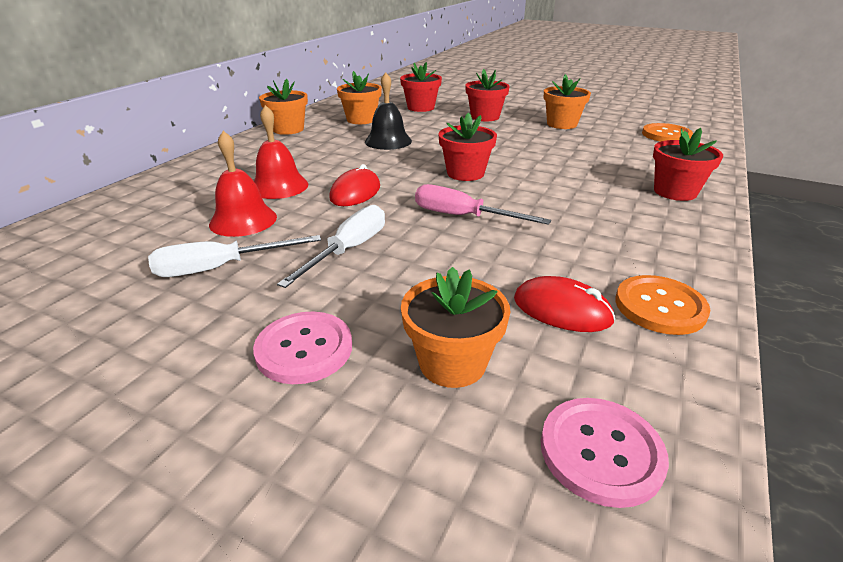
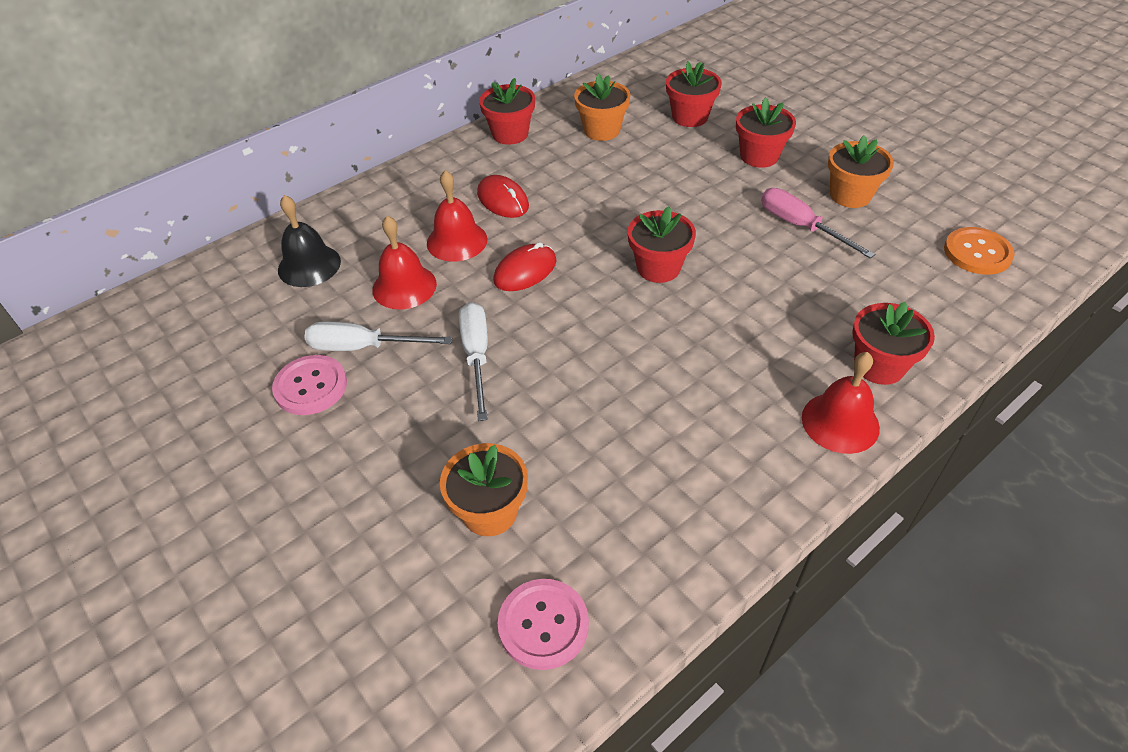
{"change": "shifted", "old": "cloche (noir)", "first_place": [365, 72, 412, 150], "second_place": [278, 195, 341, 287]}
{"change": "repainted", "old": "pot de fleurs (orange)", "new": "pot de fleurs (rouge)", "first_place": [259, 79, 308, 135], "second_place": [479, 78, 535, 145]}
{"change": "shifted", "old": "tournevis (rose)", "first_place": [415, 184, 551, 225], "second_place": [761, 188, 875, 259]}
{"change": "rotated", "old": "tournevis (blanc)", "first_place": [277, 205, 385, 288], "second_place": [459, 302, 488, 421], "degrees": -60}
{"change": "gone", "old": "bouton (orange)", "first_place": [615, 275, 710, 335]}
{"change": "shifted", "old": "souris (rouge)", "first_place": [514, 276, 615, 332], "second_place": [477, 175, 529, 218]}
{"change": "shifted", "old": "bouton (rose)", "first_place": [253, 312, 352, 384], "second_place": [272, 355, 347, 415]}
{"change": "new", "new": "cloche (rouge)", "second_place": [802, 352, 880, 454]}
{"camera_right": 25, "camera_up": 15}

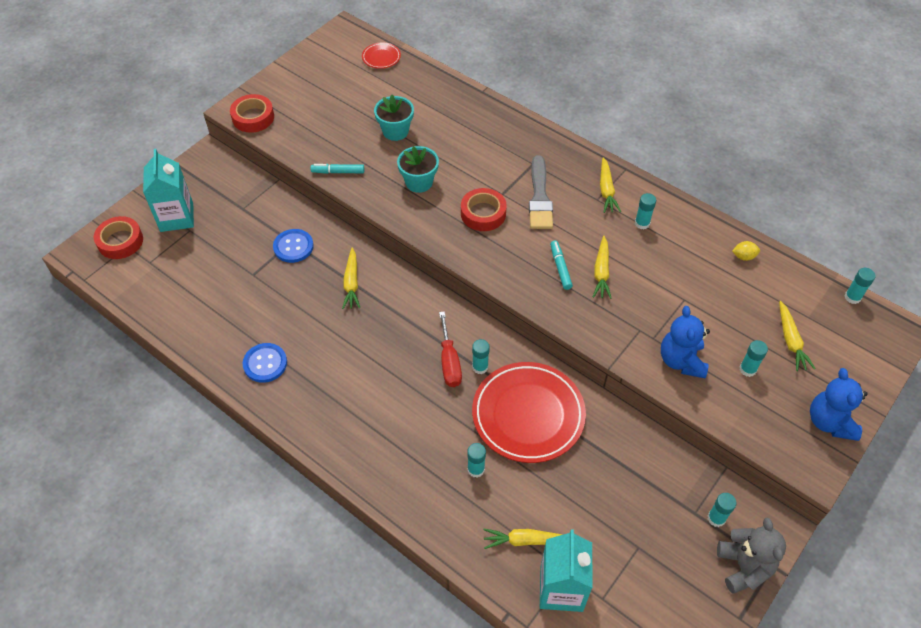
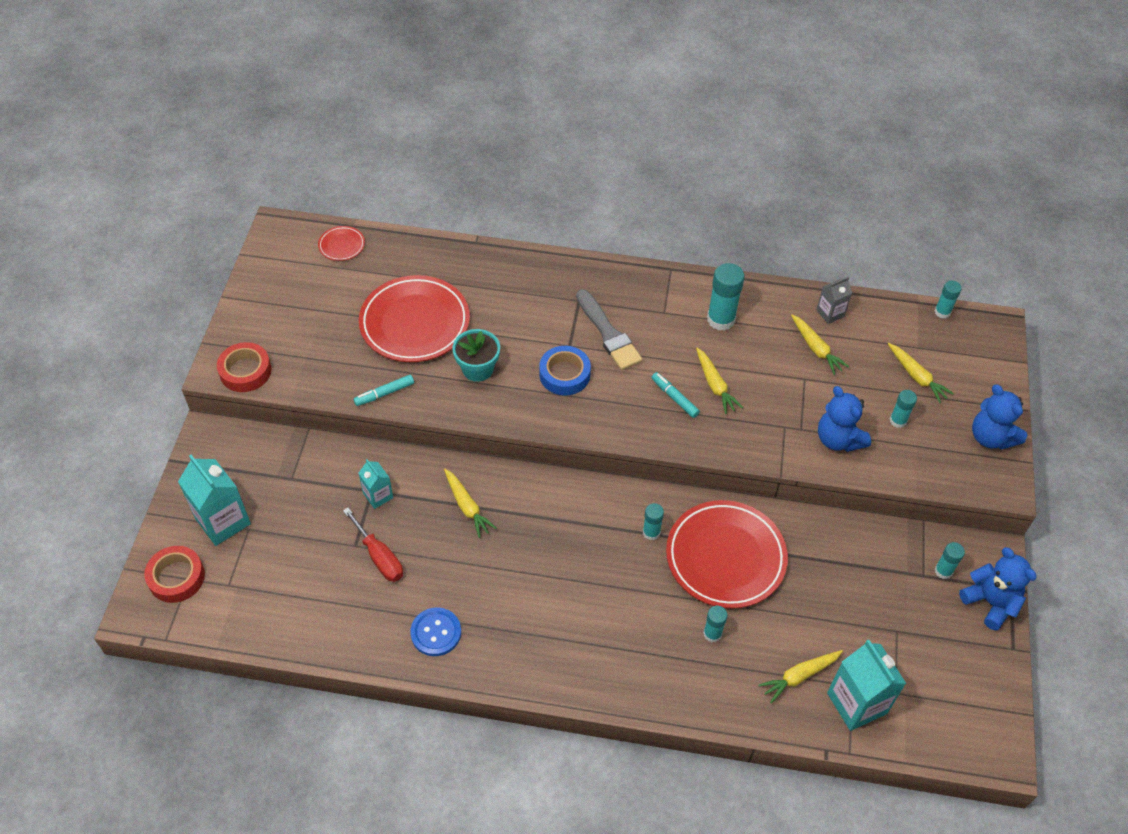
{"change": "swapped", "old": "pot de fleurs (turquoise)", "new": "assiette (rouge)", "first_place": [374, 95, 414, 141], "second_place": [359, 275, 470, 362]}
{"change": "shifted", "old": "carotte (jaune)", "first_place": [600, 157, 621, 213], "second_place": [791, 314, 849, 375]}
{"change": "repainted", "old": "ruban adhésif (rouge)", "new": "ruban adhésif (bleu)", "first_place": [461, 188, 507, 231], "second_place": [539, 346, 591, 395]}
{"change": "scaled", "old": "bâton de colle (turquoise)", "first_place": [635, 193, 656, 230], "second_place": [707, 263, 744, 331], "factor": 1.74}
{"change": "swapped", "old": "bouton (bleu)", "new": "brique de lait (turquoise)", "first_place": [273, 229, 314, 263], "second_place": [359, 459, 393, 509]}
{"change": "swapped", "old": "citron (jaune)", "new": "brique de lait (gris)", "first_place": [732, 241, 760, 261], "second_place": [816, 277, 852, 324]}
{"change": "shifted", "old": "tournevis (rouge)", "first_place": [439, 311, 462, 387], "second_place": [343, 508, 403, 582]}
{"change": "repainted", "old": "ours en peluche (gris)", "new": "ours en peluche (bleu)", "first_place": [717, 517, 786, 594], "second_place": [959, 547, 1037, 630]}
{"camera_right": -30, "camera_up": 0}

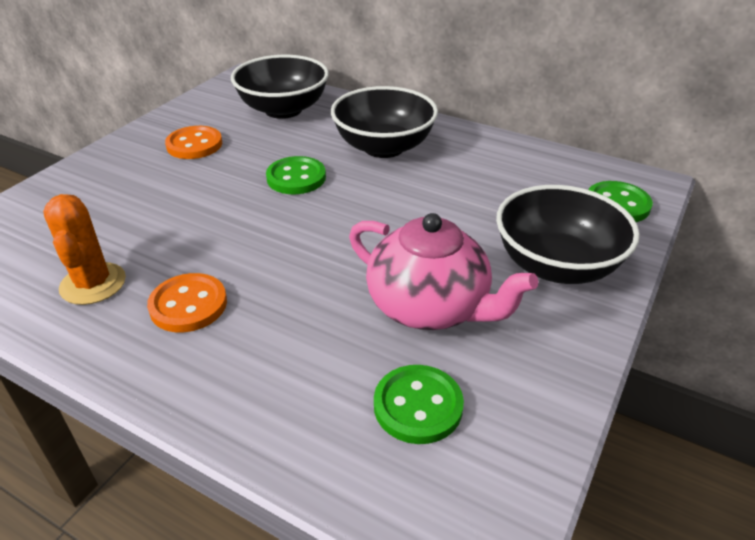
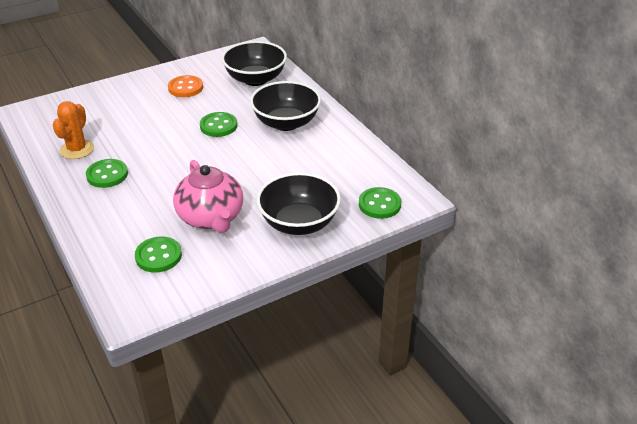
{"change": "repainted", "old": "bouton (orange)", "new": "bouton (vert)", "first_place": [147, 273, 227, 332], "second_place": [86, 159, 128, 188]}
{"camera_right": 30, "camera_up": 0}

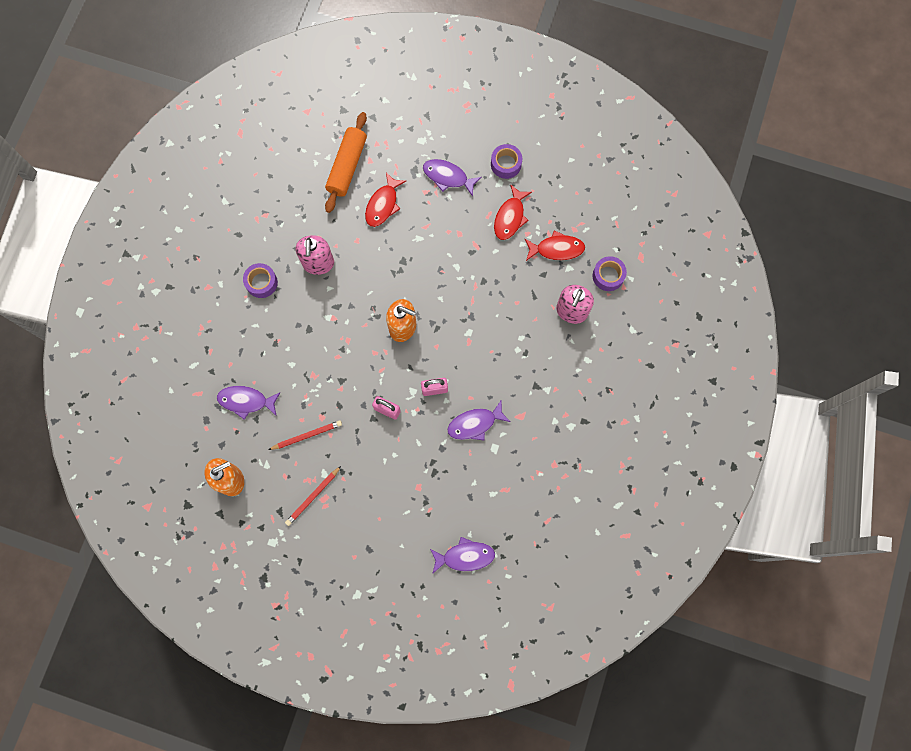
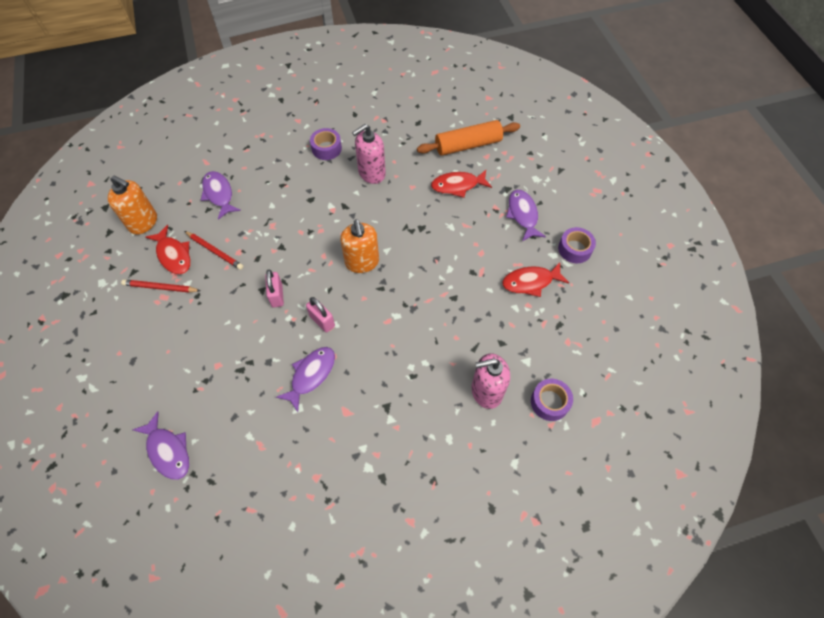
{"change": "shifted", "old": "poisson (rouge)", "first_place": [525, 230, 585, 261], "second_place": [145, 225, 191, 274]}
{"change": "rotated", "old": "poisson (violet)", "first_place": [447, 401, 510, 440], "second_place": [276, 347, 335, 412], "degrees": 90}
{"camera_right": 55, "camera_up": -15}

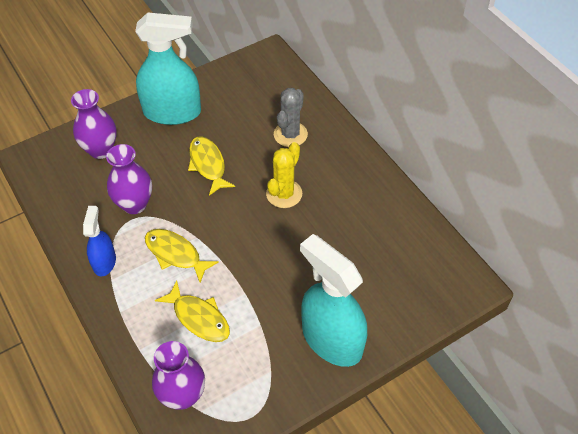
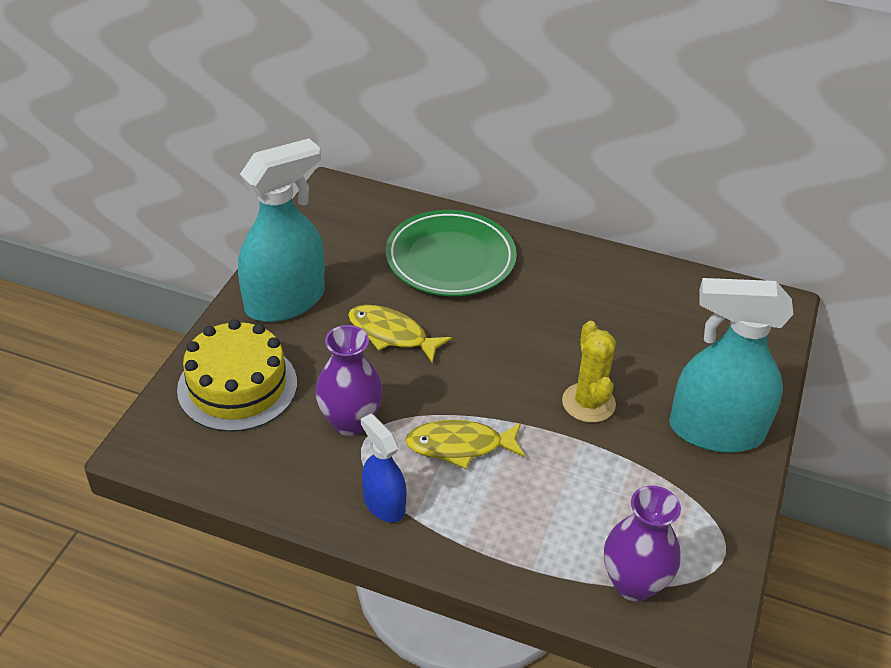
{"change": "swapped", "old": "cactus (gris)", "new": "assiette (vert)", "first_place": [274, 88, 308, 147], "second_place": [386, 210, 517, 296]}
{"change": "swapped", "old": "vase (violet)", "new": "gâteau (jaune)", "first_place": [71, 89, 117, 159], "second_place": [177, 319, 297, 432]}
{"change": "shifted", "old": "cactus (jaune)", "first_place": [266, 142, 302, 208], "second_place": [562, 321, 616, 423]}
{"change": "gone", "old": "poisson (jaune)", "first_place": [155, 281, 230, 342]}
{"camera_right": -40, "camera_up": -10}

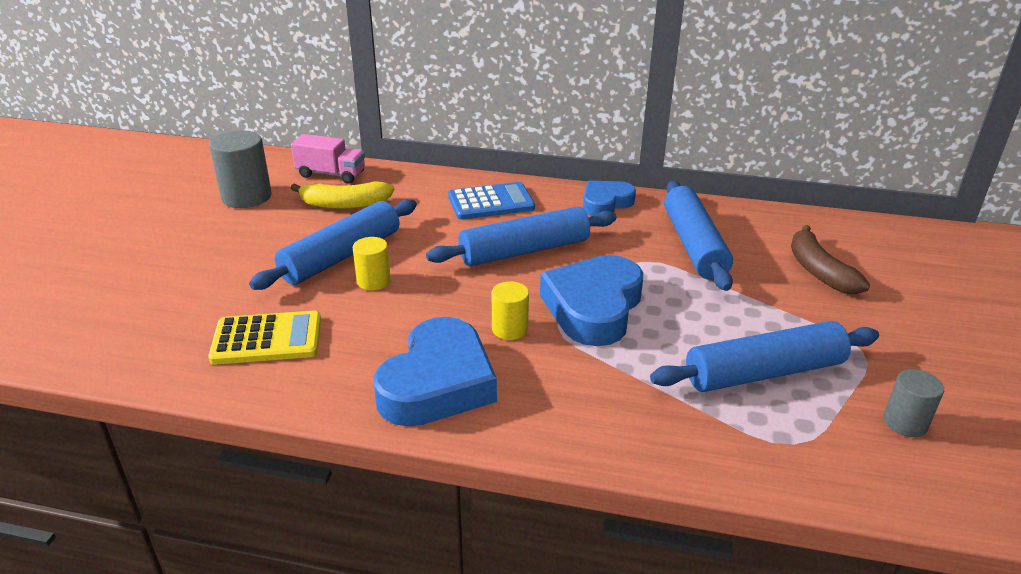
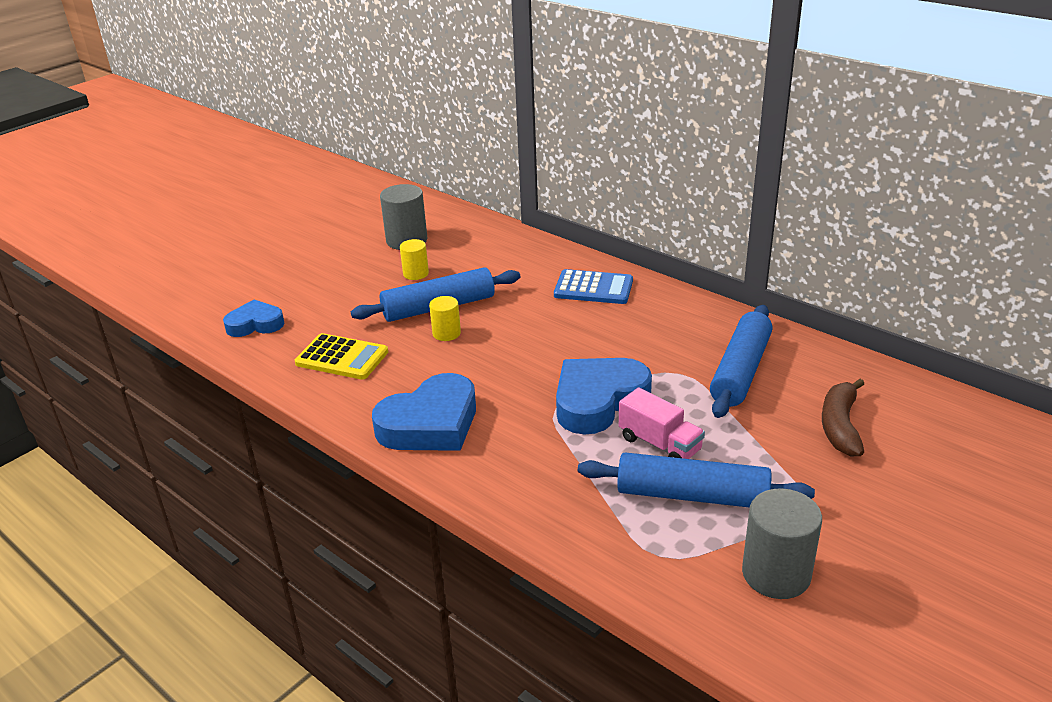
{"change": "shifted", "old": "camion (rose)", "first_place": [291, 134, 365, 184], "second_place": [619, 387, 705, 459]}
{"change": "gone", "old": "banane (jaune)", "first_place": [291, 181, 394, 209]}
{"change": "shifted", "old": "cœur (bleu)", "first_place": [583, 181, 636, 216], "second_place": [223, 300, 284, 337]}
{"change": "gone", "old": "rouleau à pâtisserie (bleu)", "first_place": [426, 206, 617, 267]}
{"change": "shifted", "old": "cylindre (jaune)", "first_place": [492, 281, 529, 340], "second_place": [400, 239, 429, 280]}
{"change": "scaled", "old": "cylindre (gris)", "first_place": [883, 369, 944, 437], "second_place": [742, 488, 822, 599], "factor": 1.71}
{"camera_right": 30, "camera_up": 0}

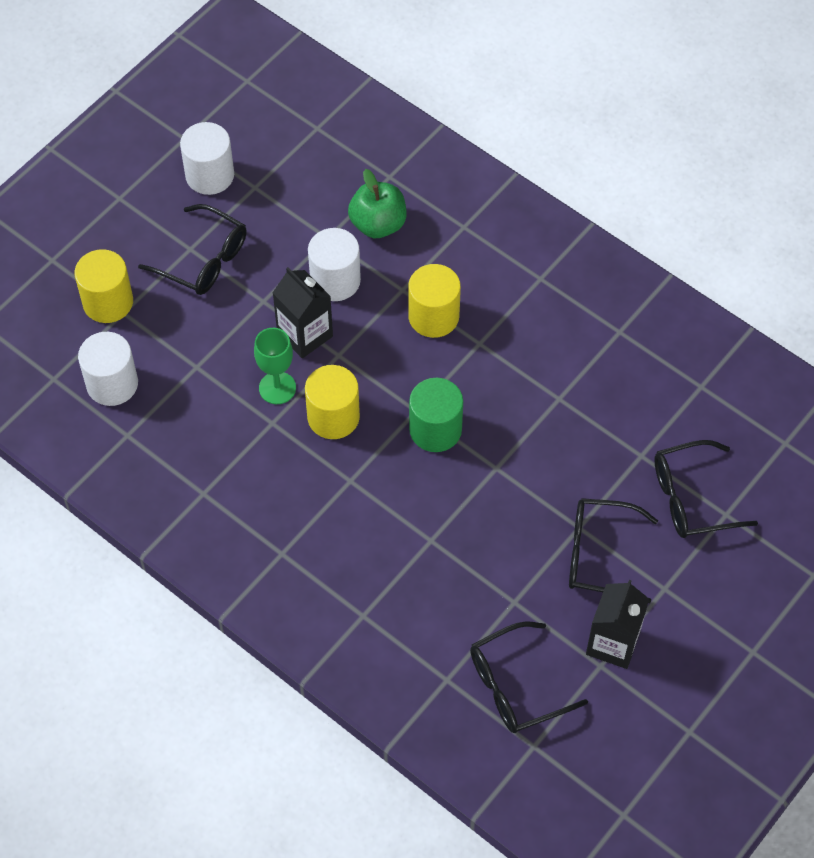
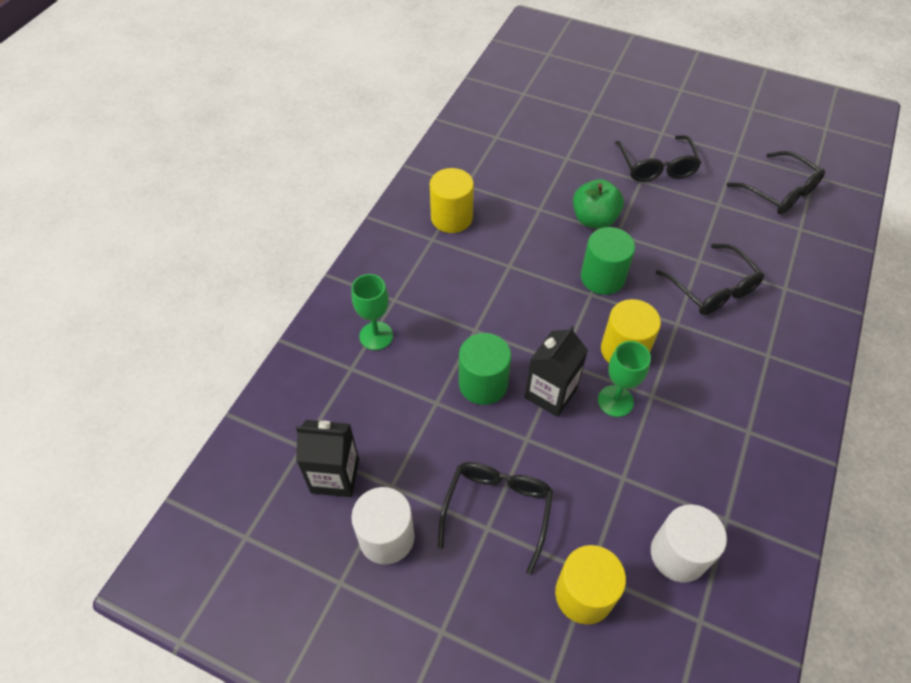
{"change": "shifted", "old": "pomme (vert)", "first_place": [348, 169, 407, 238], "second_place": [573, 179, 624, 229]}
{"change": "repainted", "old": "cylindre (blanc)", "new": "cylindre (vert)", "first_place": [308, 228, 361, 301], "second_place": [459, 333, 511, 405]}
{"change": "shifted", "old": "cylindre (jaune)", "first_place": [408, 264, 461, 338], "second_place": [430, 168, 474, 233]}
{"change": "shifted", "old": "lunettes (noir)", "first_place": [654, 440, 758, 538], "second_place": [656, 244, 764, 315]}
{"change": "shifted", "old": "brique de lait (noir)", "first_place": [586, 580, 649, 669], "second_place": [296, 420, 359, 497]}
{"change": "new", "new": "verre à pied (vert)", "second_place": [351, 274, 393, 350]}
{"camera_right": -105, "camera_up": -5}

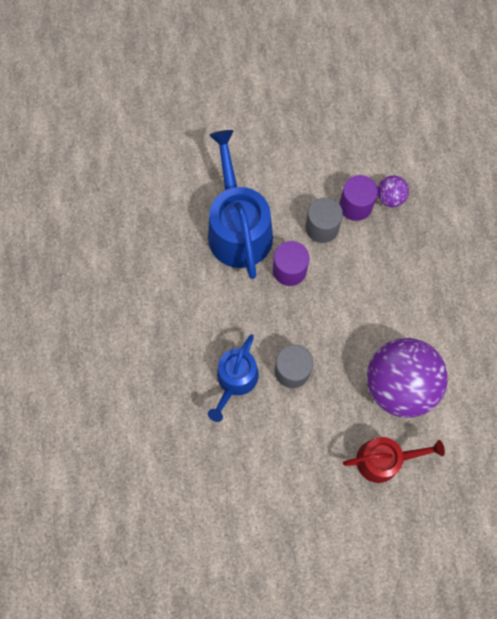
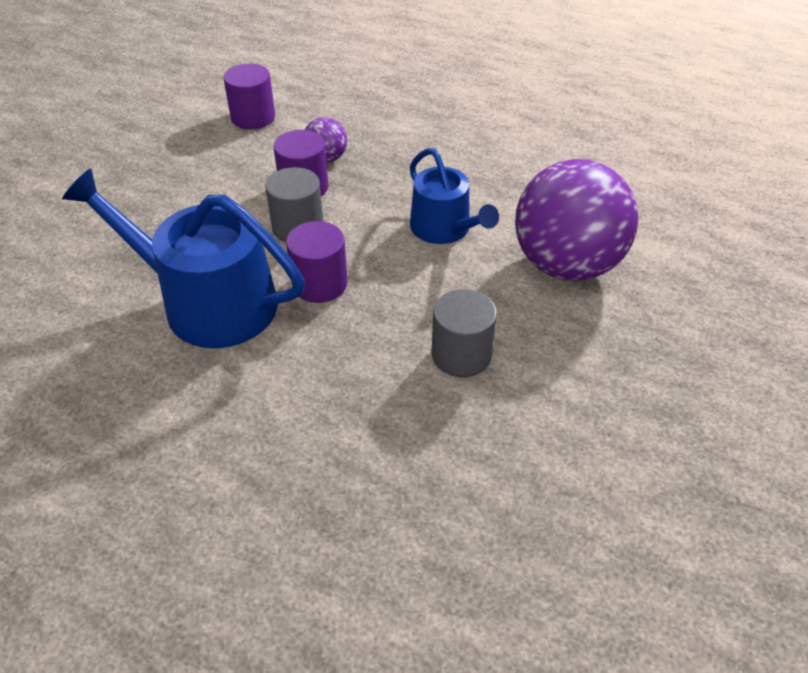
{"change": "shifted", "old": "arrosoir (bleu)", "first_place": [208, 334, 259, 422], "second_place": [410, 148, 499, 244]}
{"change": "gone", "old": "arrosoir (rouge)", "first_place": [343, 437, 445, 483]}
{"change": "new", "new": "cylindre (violet)", "second_place": [223, 63, 275, 129]}
{"camera_right": -55, "camera_up": -25}

